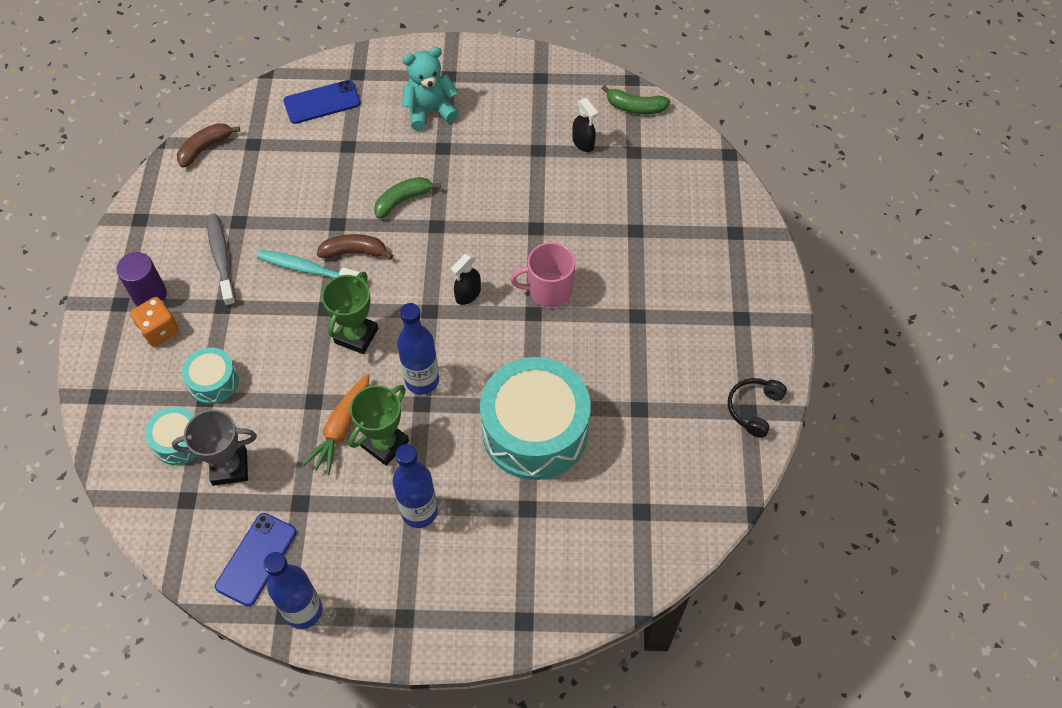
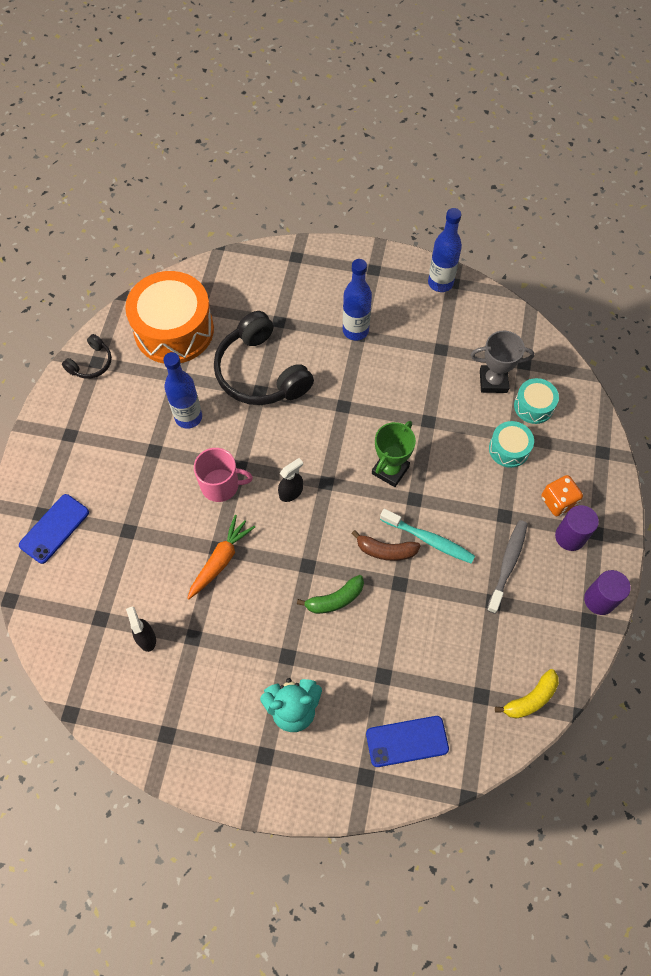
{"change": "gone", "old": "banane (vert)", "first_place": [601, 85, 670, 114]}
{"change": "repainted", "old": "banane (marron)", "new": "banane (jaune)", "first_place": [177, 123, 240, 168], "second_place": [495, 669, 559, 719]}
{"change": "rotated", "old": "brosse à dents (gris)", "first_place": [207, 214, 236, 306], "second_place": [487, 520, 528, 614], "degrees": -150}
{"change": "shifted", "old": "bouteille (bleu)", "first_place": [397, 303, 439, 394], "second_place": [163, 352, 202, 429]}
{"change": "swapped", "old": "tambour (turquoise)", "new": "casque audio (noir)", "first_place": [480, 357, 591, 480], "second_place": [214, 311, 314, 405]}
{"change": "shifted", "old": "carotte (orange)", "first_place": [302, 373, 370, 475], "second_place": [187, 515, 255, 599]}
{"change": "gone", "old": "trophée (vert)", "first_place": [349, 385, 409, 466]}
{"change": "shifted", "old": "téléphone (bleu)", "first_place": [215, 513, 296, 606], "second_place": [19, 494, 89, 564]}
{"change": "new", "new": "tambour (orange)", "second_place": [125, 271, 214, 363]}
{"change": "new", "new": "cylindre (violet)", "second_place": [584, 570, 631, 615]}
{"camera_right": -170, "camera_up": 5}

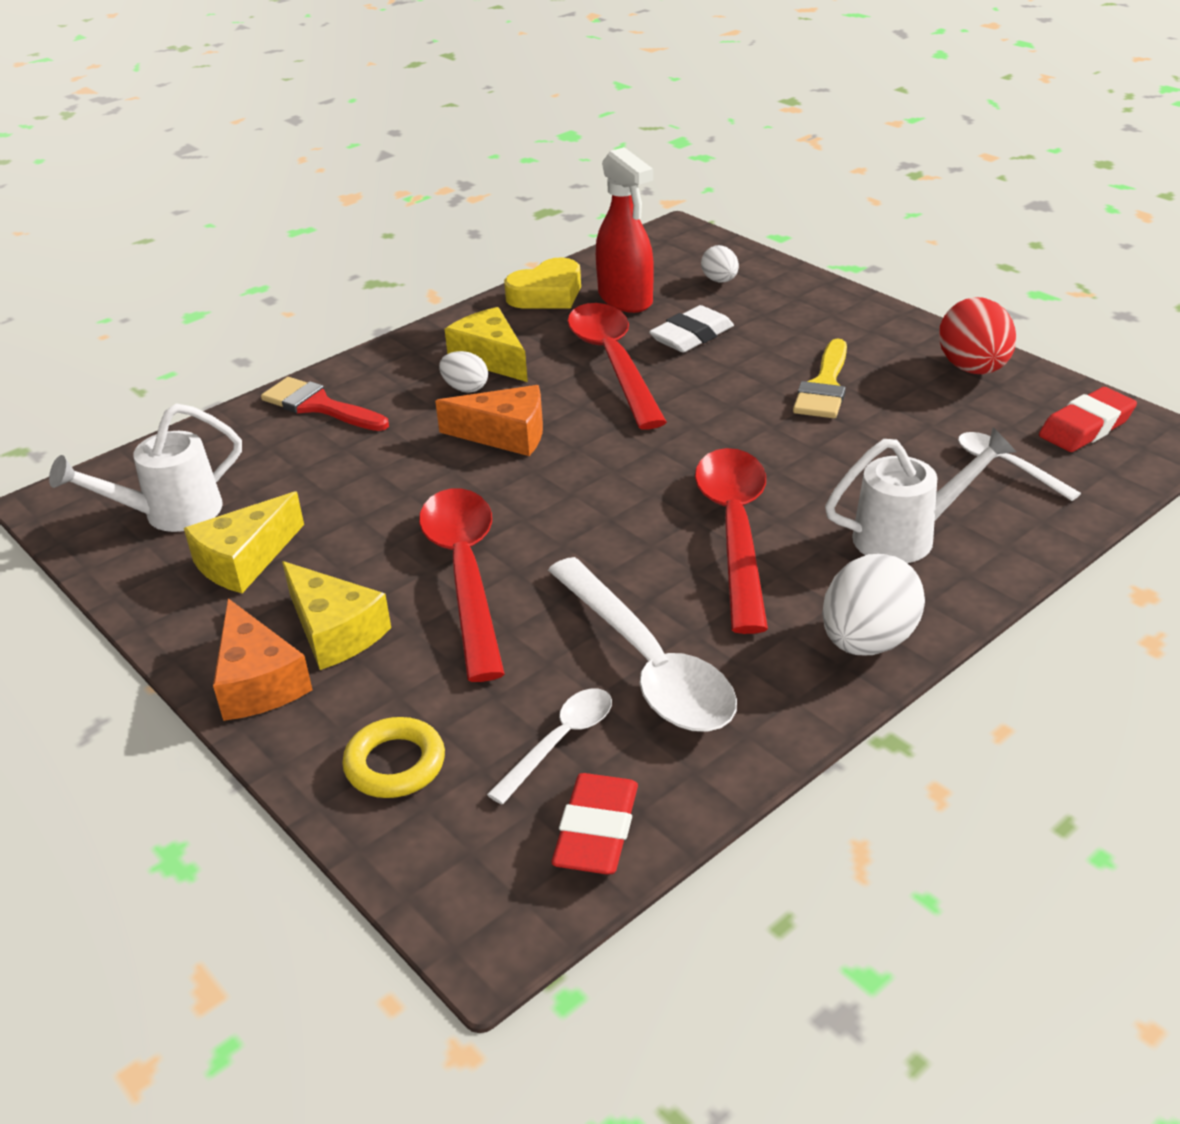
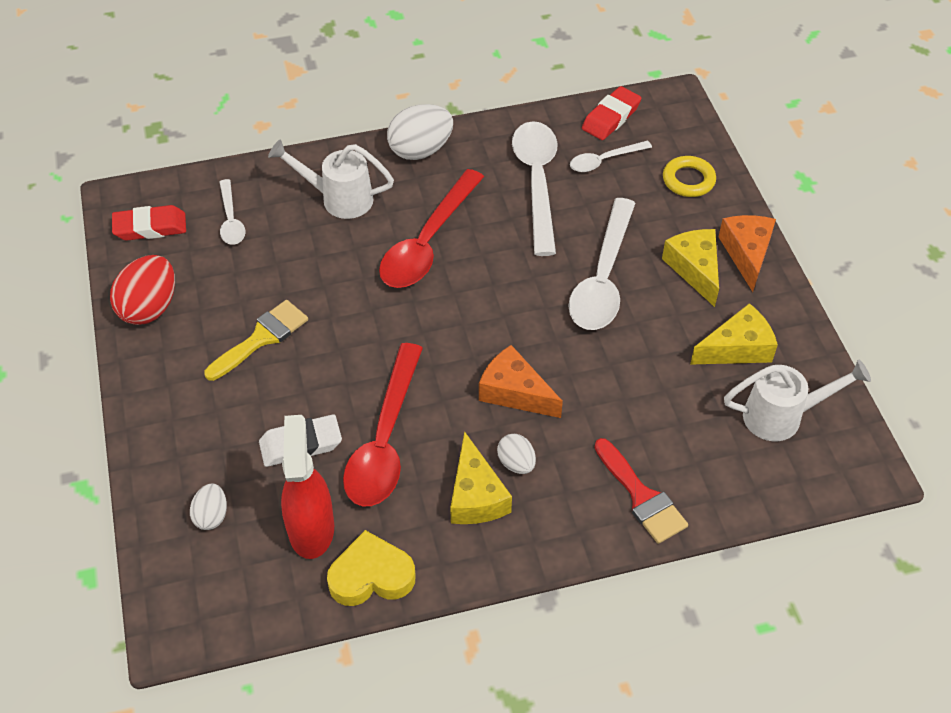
{"change": "repainted", "old": "cuillère (rouge)", "new": "cuillère (blanc)", "first_place": [419, 488, 505, 682], "second_place": [569, 198, 635, 330]}
{"camera_right": -155, "camera_up": 15}

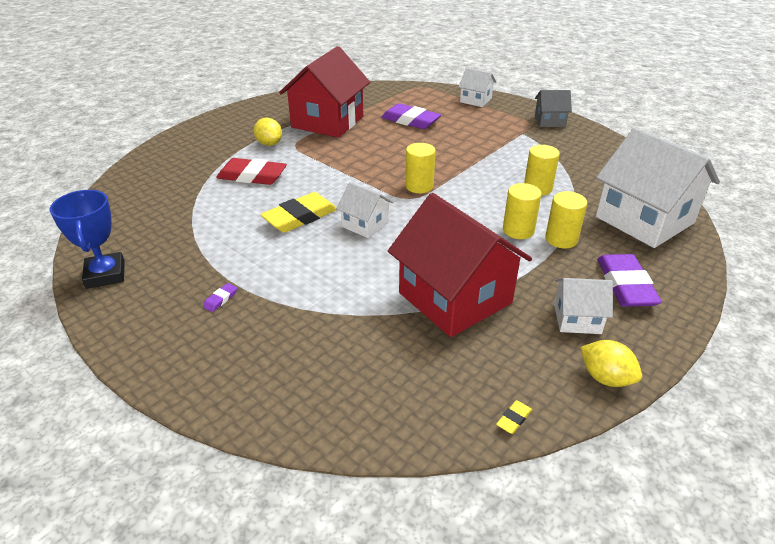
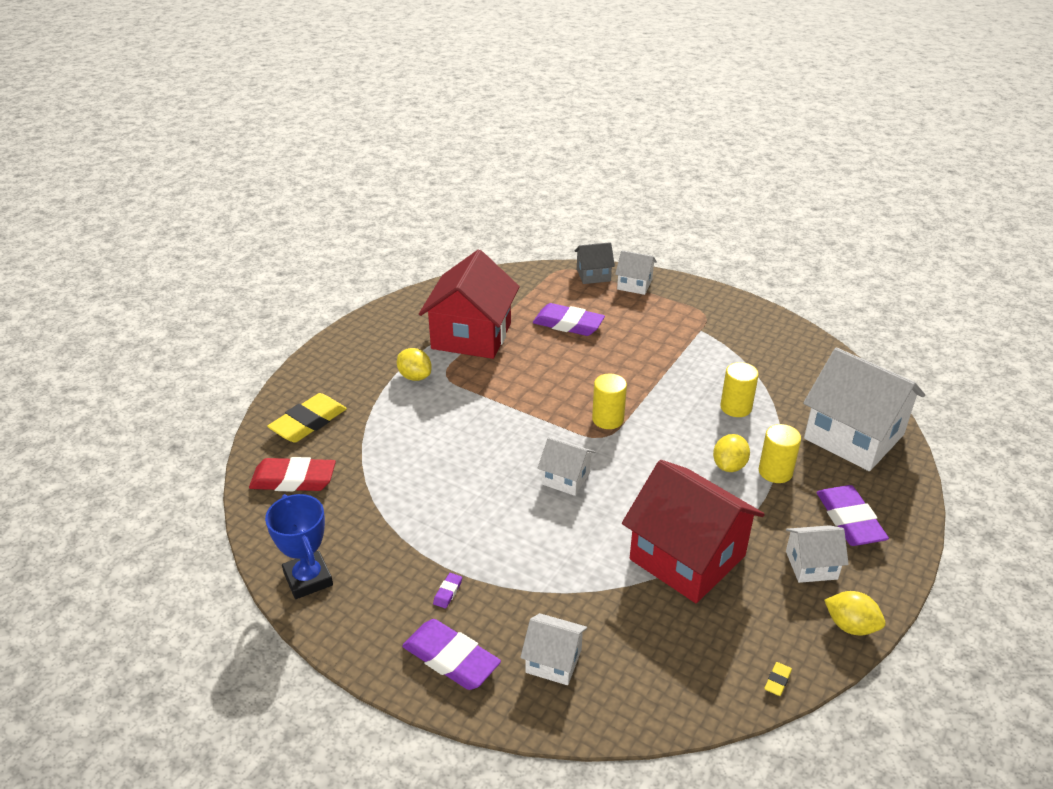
{"change": "shifted", "old": "maison (gris)", "first_place": [535, 90, 572, 127], "second_place": [575, 242, 615, 284]}
{"change": "shifted", "old": "gomme (rouge)", "first_place": [216, 158, 287, 185], "second_place": [249, 457, 336, 492]}
{"change": "swapped", "old": "cylindre (jaune)", "new": "citron (jaune)", "first_place": [503, 183, 542, 239], "second_place": [713, 434, 750, 472]}
{"change": "shifted", "old": "gomme (jaune)", "first_place": [260, 192, 337, 233], "second_place": [267, 393, 347, 443]}
{"change": "new", "new": "maison (blanc)", "second_place": [520, 613, 587, 685]}
{"change": "new", "new": "gomme (violet)", "second_place": [402, 619, 501, 690]}
{"camera_right": -10, "camera_up": 0}

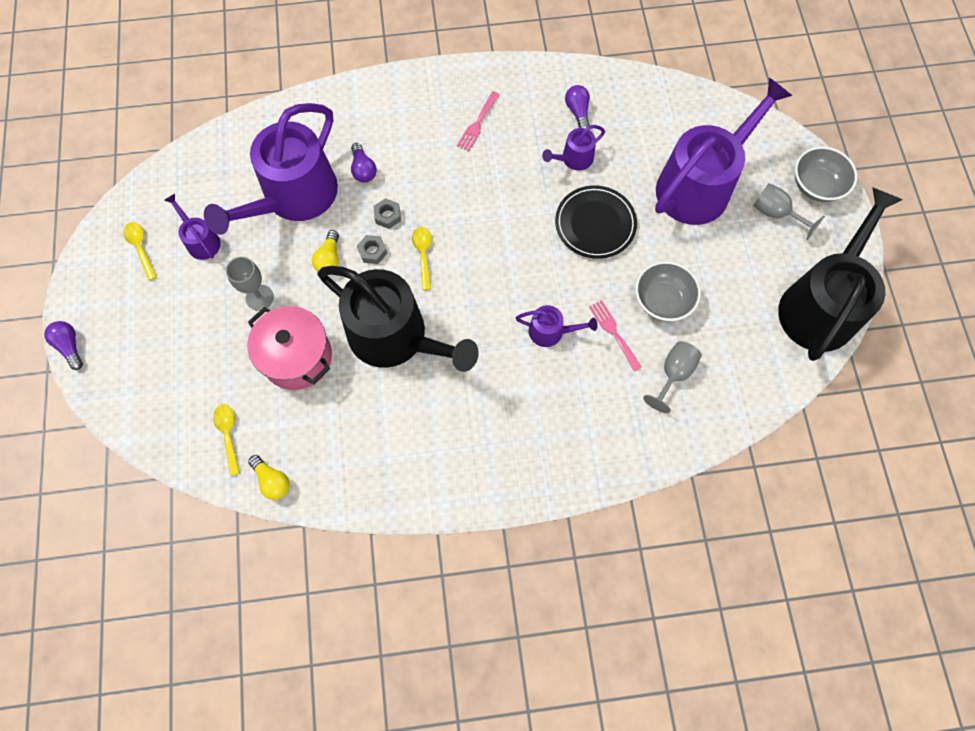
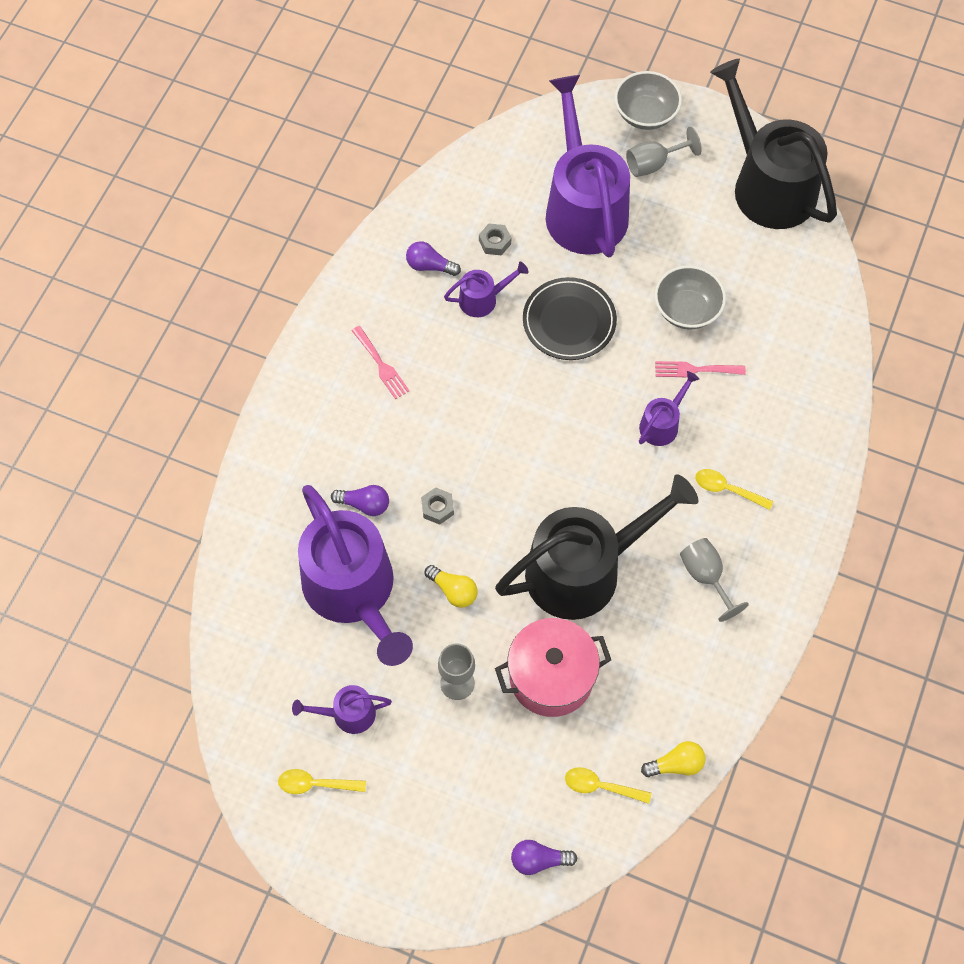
{"change": "rotated", "old": "arrosoir (violet)", "first_place": [542, 125, 605, 170], "second_place": [444, 262, 528, 317], "degrees": -105}
{"change": "shifted", "old": "cuillère (jaune)", "first_place": [412, 227, 431, 290], "second_place": [695, 469, 773, 510]}
{"change": "shifted", "old": "écrou (gris)", "first_place": [357, 235, 387, 264], "second_place": [479, 224, 511, 255]}
{"change": "shifted", "old": "ampoule (violet)", "first_place": [44, 321, 83, 370], "second_place": [511, 840, 577, 875]}
{"change": "shifted", "old": "verre à pied (gris)", "first_place": [643, 341, 702, 413], "second_place": [680, 538, 749, 622]}
{"camera_right": -60, "camera_up": -5}

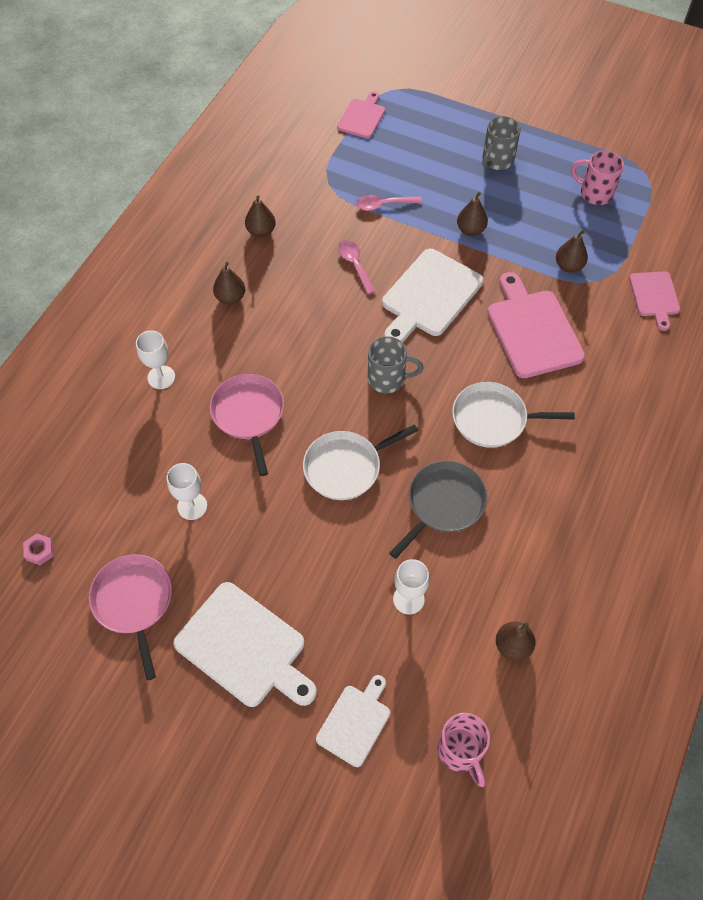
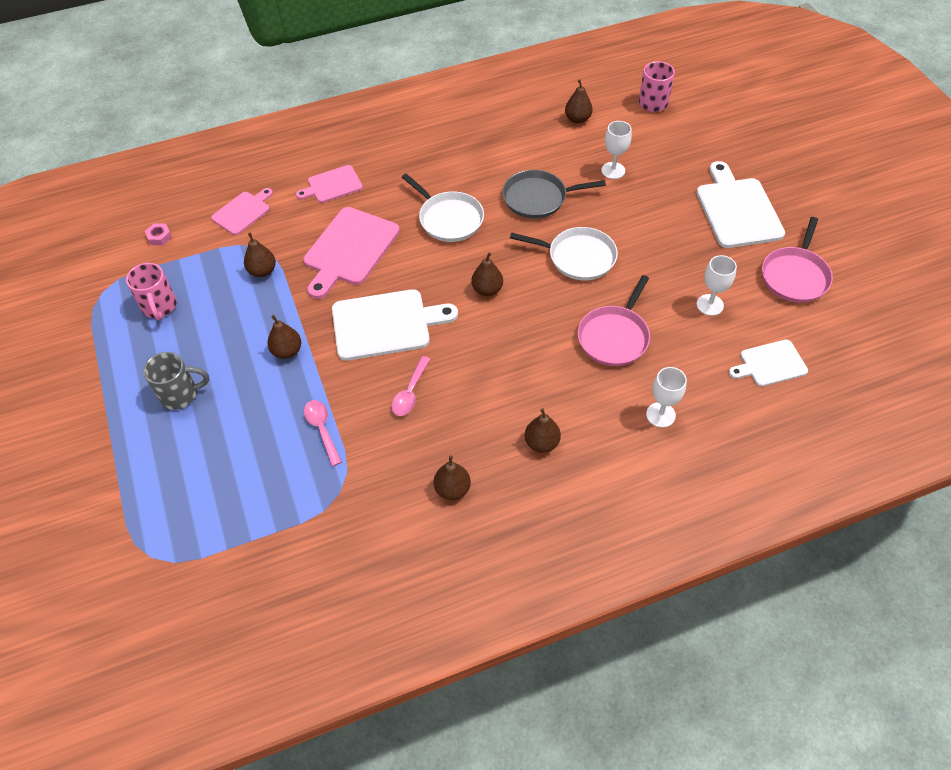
{"change": "shifted", "old": "planche à découper (rose)", "first_place": [337, 92, 385, 138], "second_place": [296, 165, 363, 203]}
{"change": "rotated", "old": "cuillère (rose)", "first_place": [356, 195, 422, 211], "second_place": [304, 400, 342, 466], "degrees": -150}
{"change": "swapped", "old": "tasse (gris)", "new": "poire (marron)", "first_place": [368, 336, 424, 393], "second_place": [471, 252, 503, 296]}
{"change": "shifted", "old": "écrou (rose)", "first_place": [23, 533, 54, 565], "second_place": [145, 223, 172, 245]}
{"change": "shifted", "old": "planche à découper (blanc)", "first_place": [316, 675, 390, 767], "second_place": [729, 340, 808, 387]}
{"camera_right": -135, "camera_up": -5}

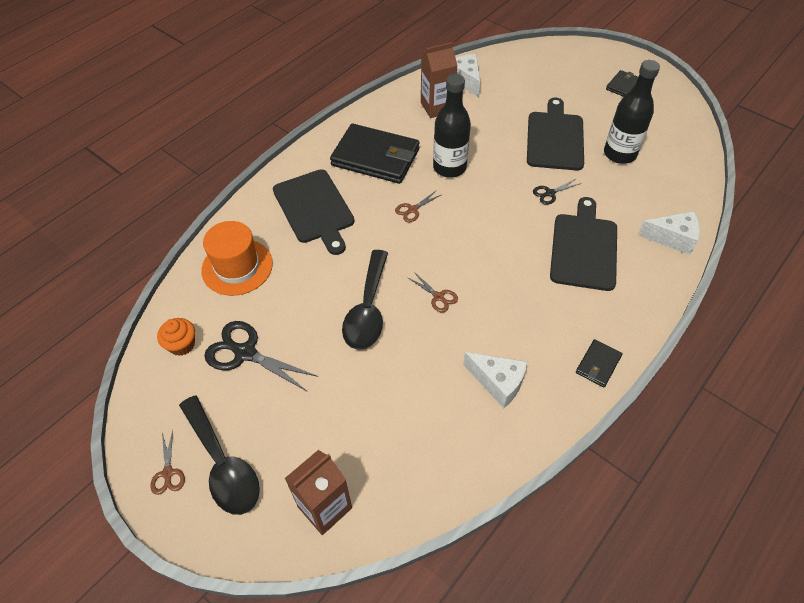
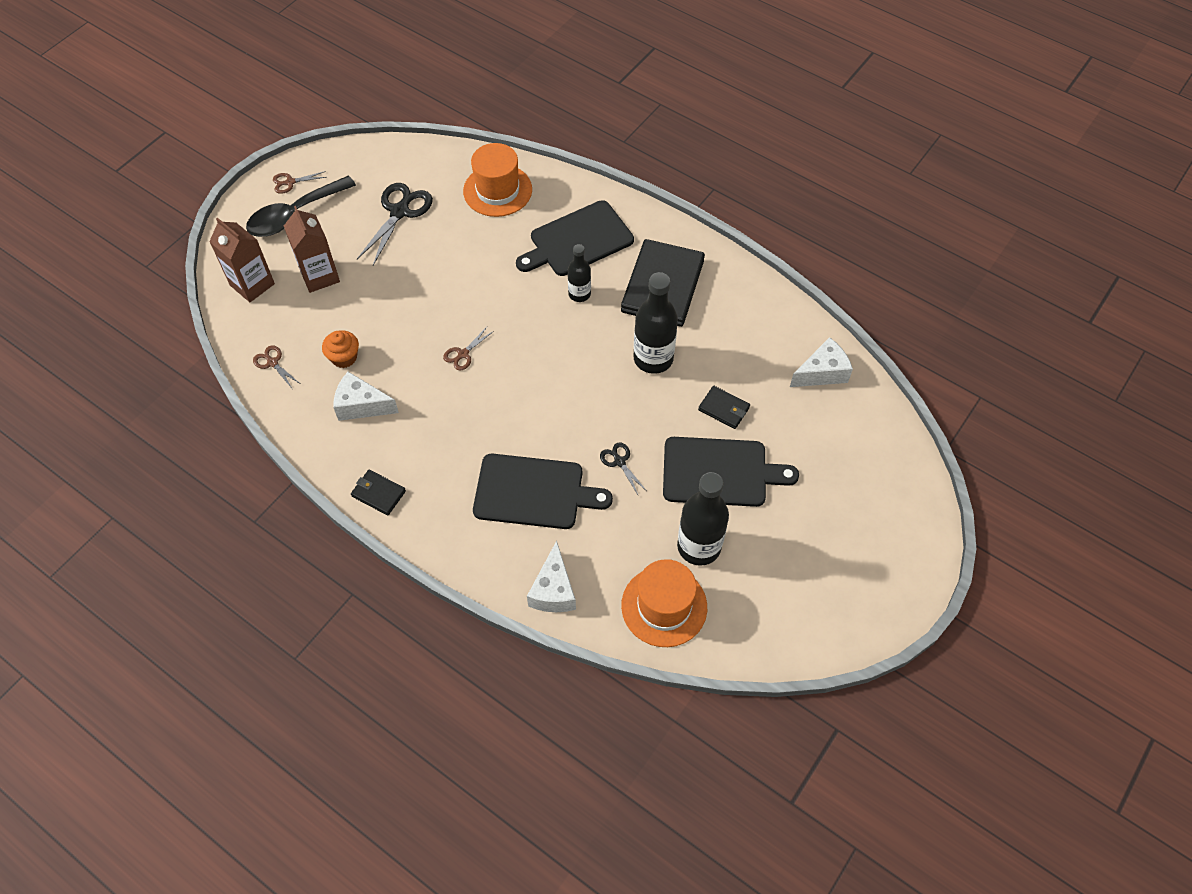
{"change": "shifted", "old": "brique de lait (marron)", "first_place": [421, 42, 457, 118], "second_place": [284, 206, 340, 293]}
{"change": "shifted", "old": "portefeuille (noir)", "first_place": [606, 70, 638, 97], "second_place": [698, 386, 750, 429]}
{"change": "shifted", "old": "ciseaux (marron)", "first_place": [395, 191, 441, 222], "second_place": [253, 345, 299, 388]}
{"change": "gone", "old": "cuillère (noir)", "first_place": [342, 250, 388, 350]}
{"change": "shifted", "old": "muffin (orange)", "first_place": [157, 318, 195, 356], "second_place": [322, 330, 359, 368]}
{"change": "rotated", "old": "fromage (blanc)", "first_place": [463, 352, 527, 408], "second_place": [333, 372, 399, 421], "degrees": 75}
{"change": "new", "new": "bouteille (noir)", "second_place": [568, 244, 591, 302]}
{"change": "new", "new": "chapeau (orange)", "second_place": [621, 559, 707, 647]}
{"camera_right": 85, "camera_up": 5}

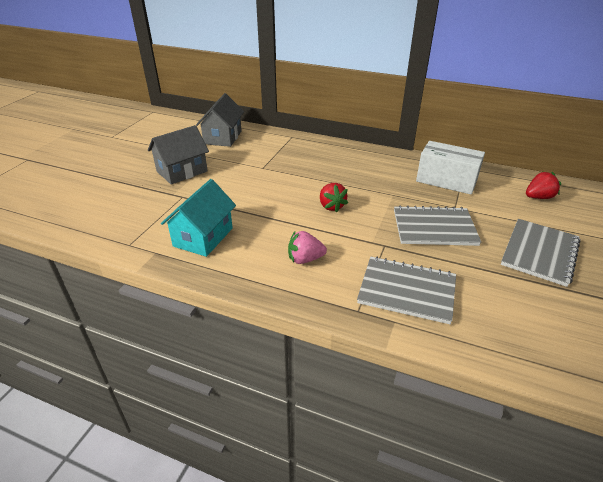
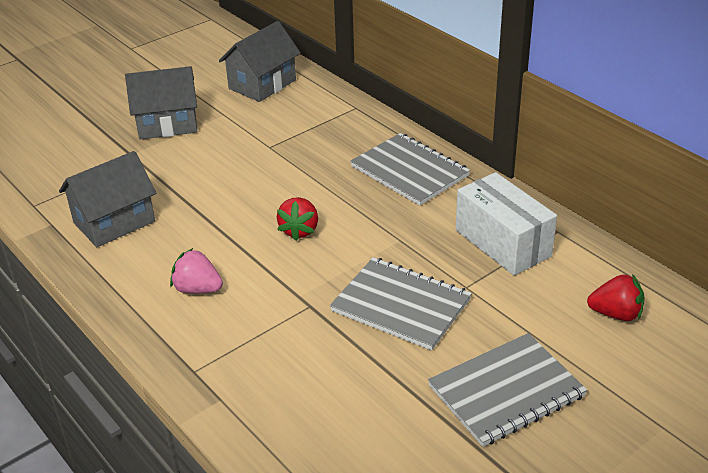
{"change": "repainted", "old": "maison (turquoise)", "new": "maison (gris)", "first_place": [161, 179, 236, 257], "second_place": [59, 151, 156, 247]}
{"change": "shifted", "old": "carnet (gris)", "first_place": [357, 256, 456, 324], "second_place": [350, 133, 470, 206]}
{"camera_right": 30, "camera_up": 0}

